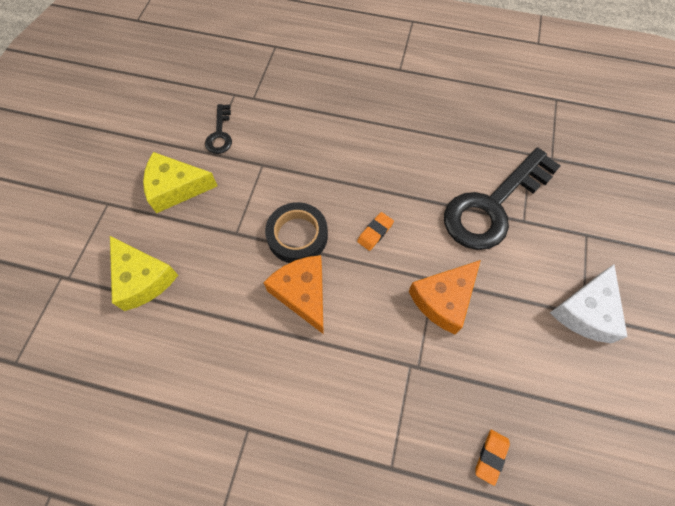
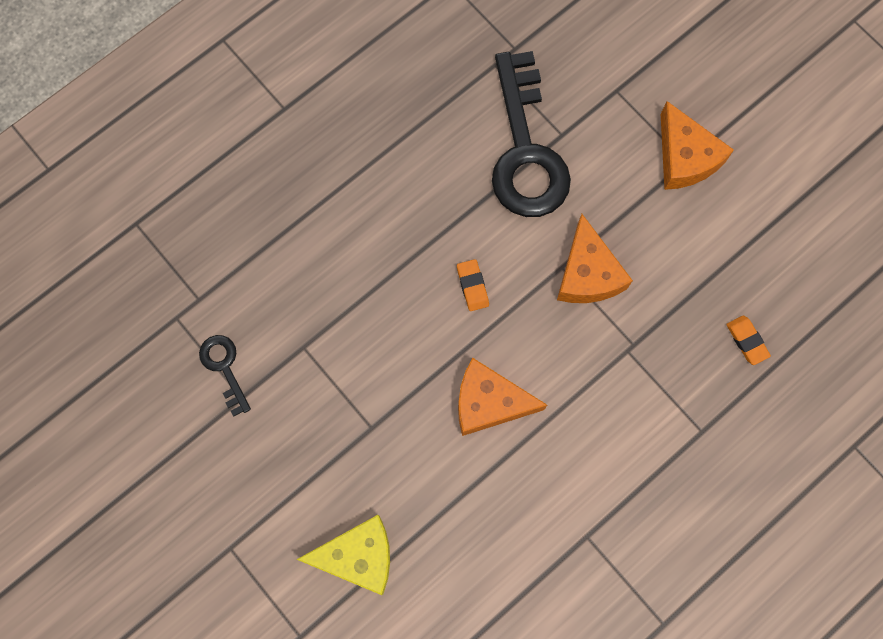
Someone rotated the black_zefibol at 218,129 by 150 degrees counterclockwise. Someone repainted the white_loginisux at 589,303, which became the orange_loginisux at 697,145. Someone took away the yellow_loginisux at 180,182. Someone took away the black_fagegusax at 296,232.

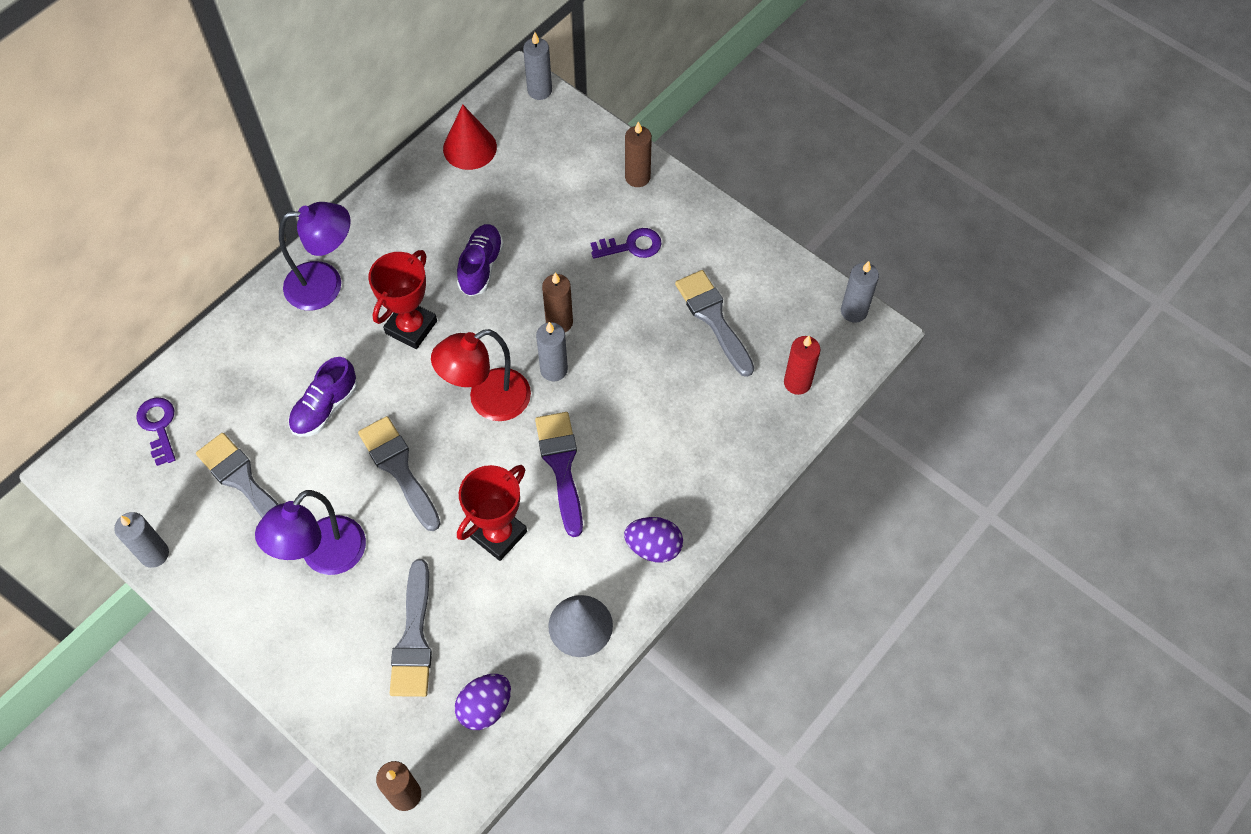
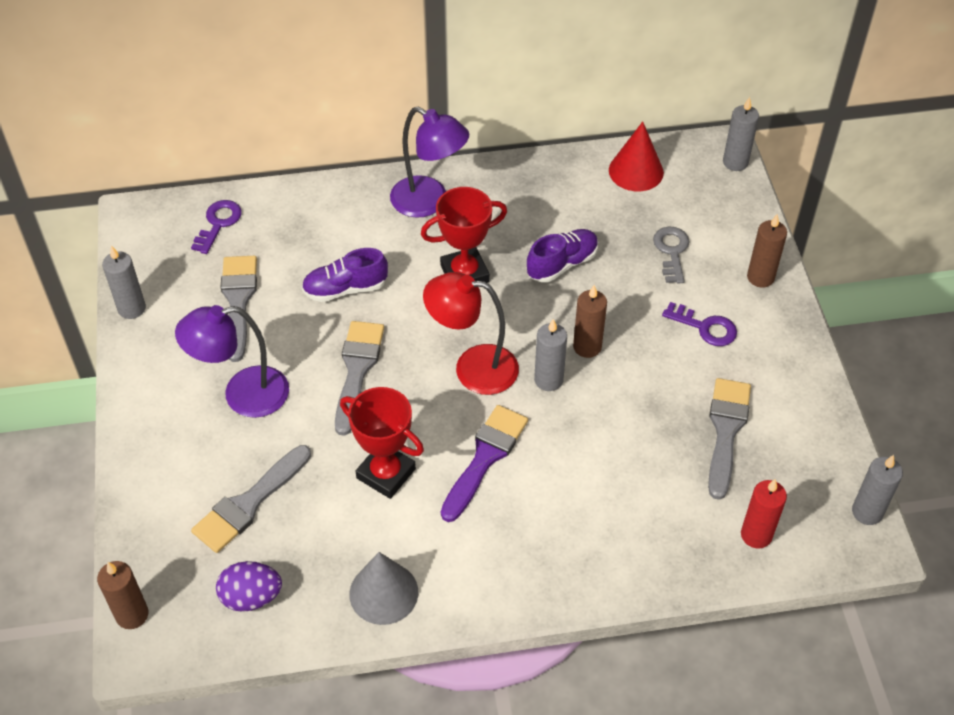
Someone rotated the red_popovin at 492,513 by 45 degrees clockwise. Someone put down the grey_zefibol at 671,255. Someone took away the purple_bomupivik at 653,540.

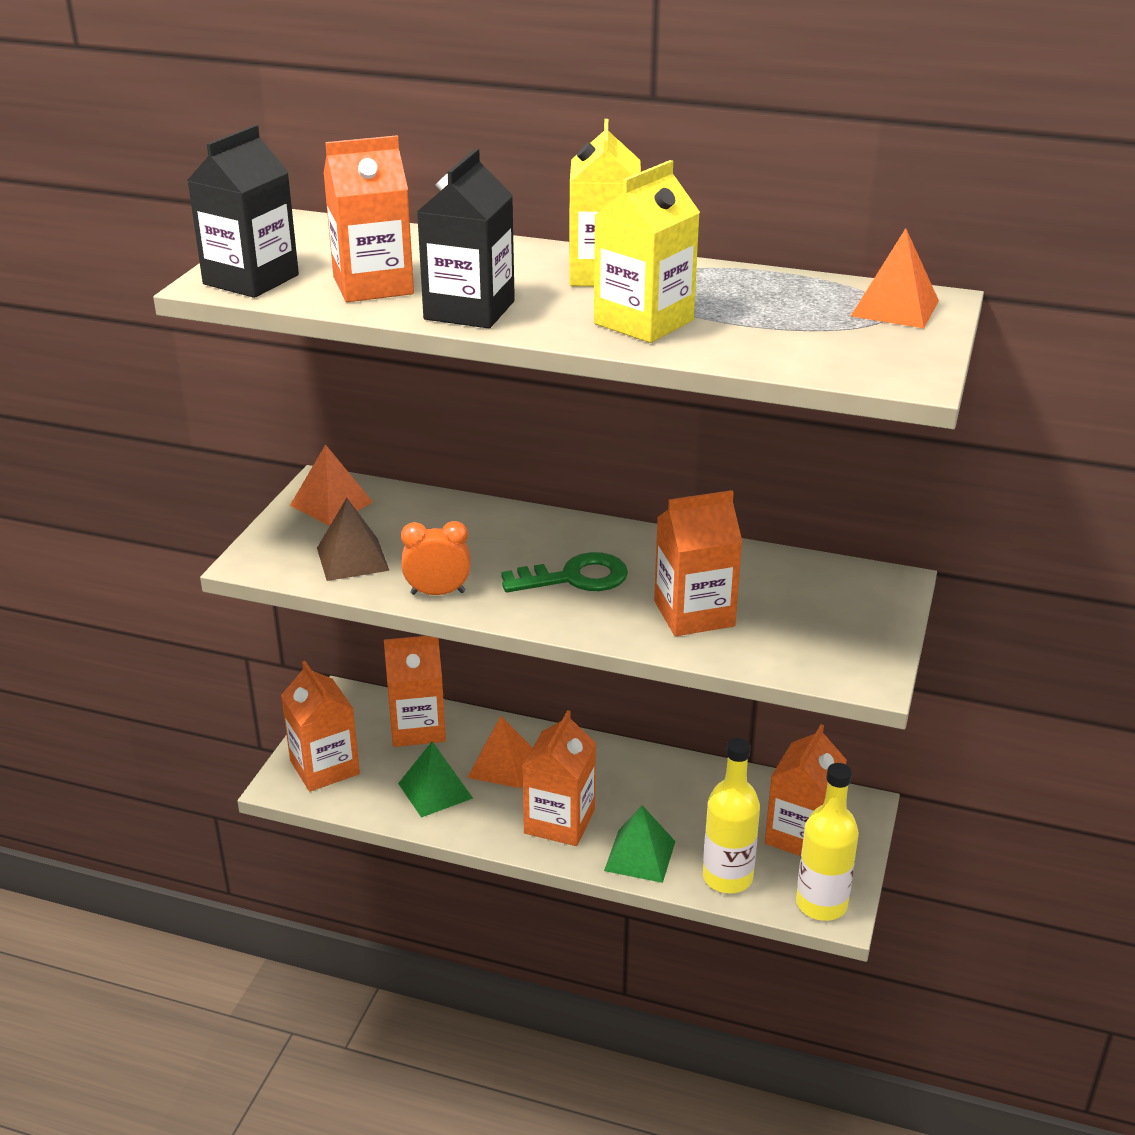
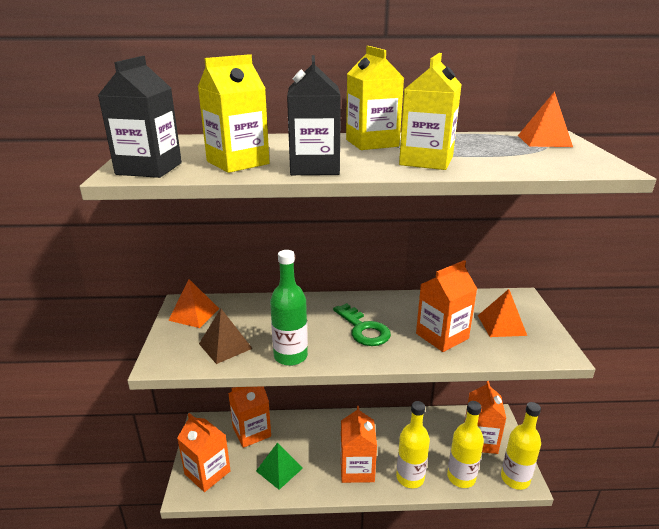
Someone repainted the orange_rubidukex at 369,218, which became the yellow_rubidukex at 234,113. Someone swapped the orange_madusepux at 436,558 for the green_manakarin at 289,308. Someone rotated the green_zefibol at 564,572 by 90 degrees clockwise. Someone swapped the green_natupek at 640,844 for the yellow_manakarin at 413,444. Someone carried the orange_natupek from 499,752 to 502,313.

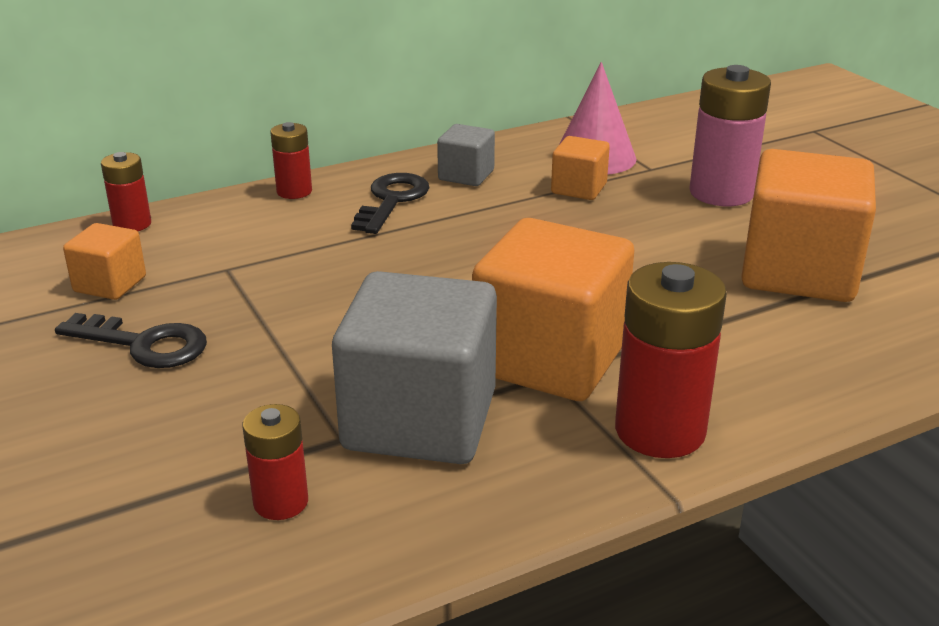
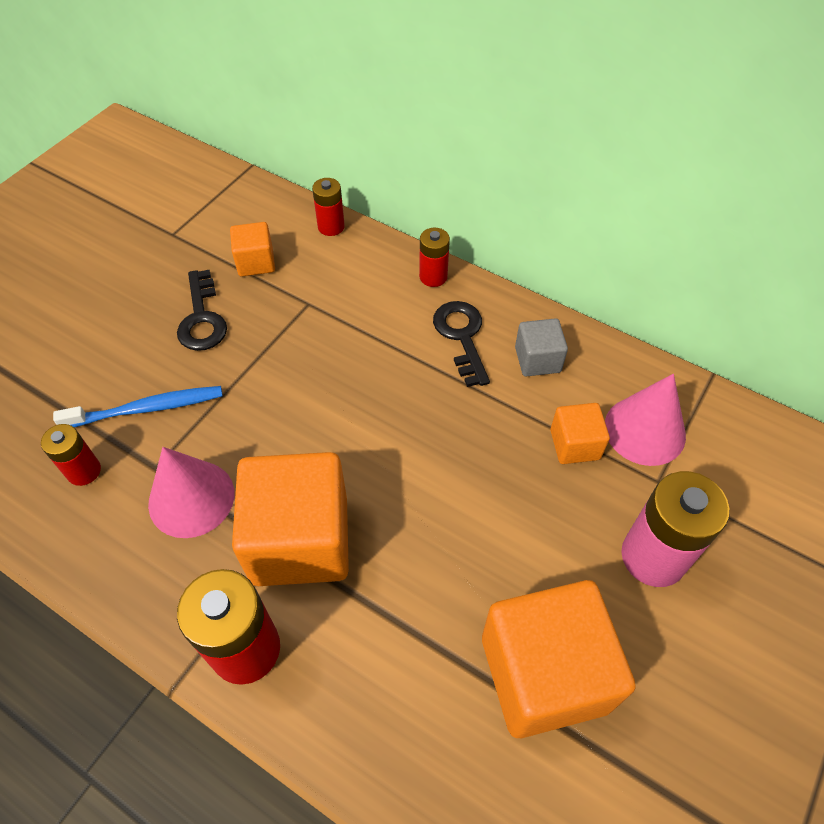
Someone put down the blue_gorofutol at 138,406. Someone swapped the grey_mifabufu at 414,367 for the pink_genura at 191,492. Someone rotated the black_zefibol at 390,203 by 90 degrees counterclockwise.

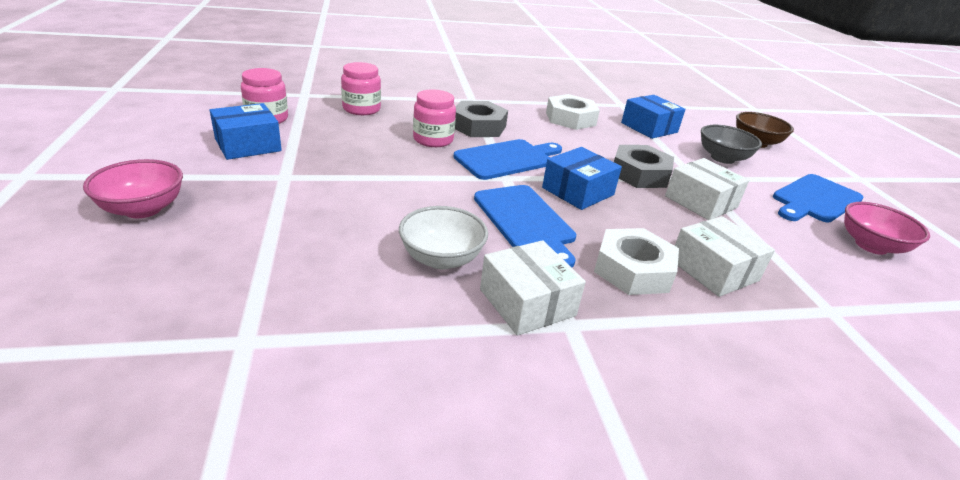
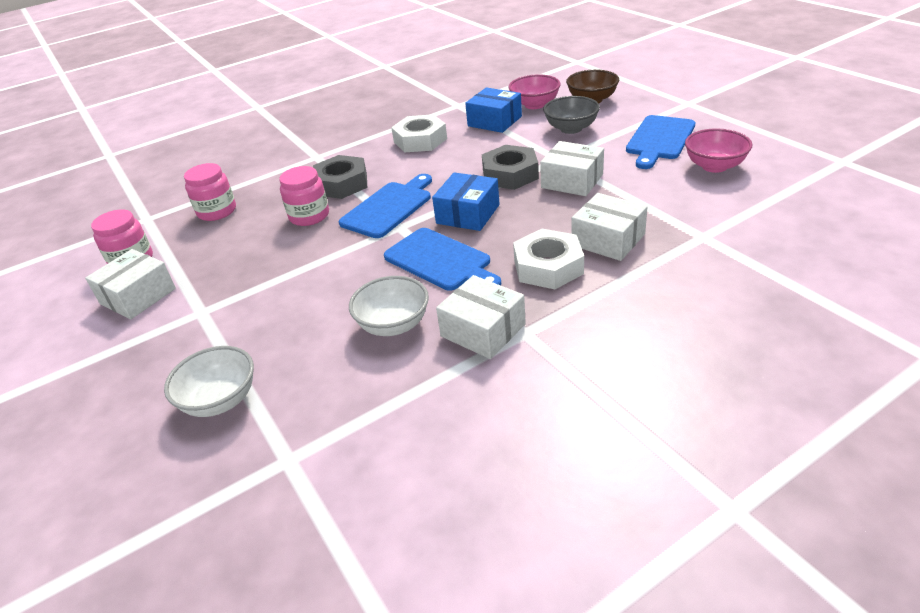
Someone repainted the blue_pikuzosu at 246,131, which became the white_pikuzosu at 130,284. Someone put down the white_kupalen at 209,381. Someone carried the pink_kupalen from 133,188 to 534,91.

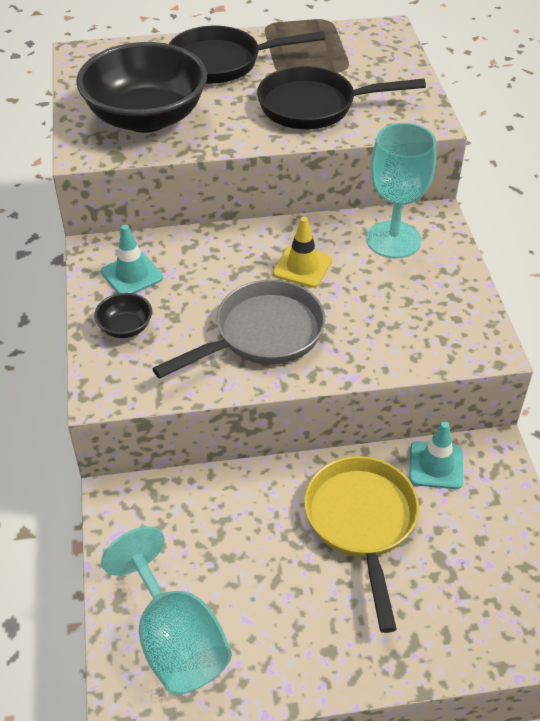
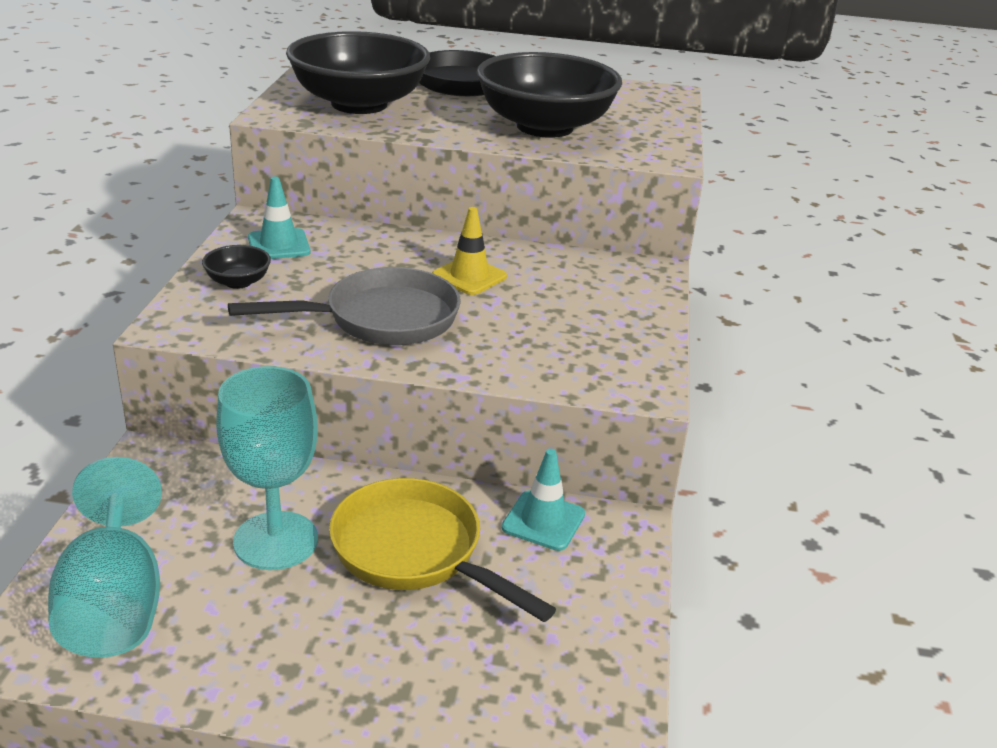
Someone carried the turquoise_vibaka from 401,190 to 267,468. Someone rotated the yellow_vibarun at 361,544 by 60 degrees counterclockwise. Someone swapped the black_vibarun at 341,97 for the black_kupalen at 549,95.

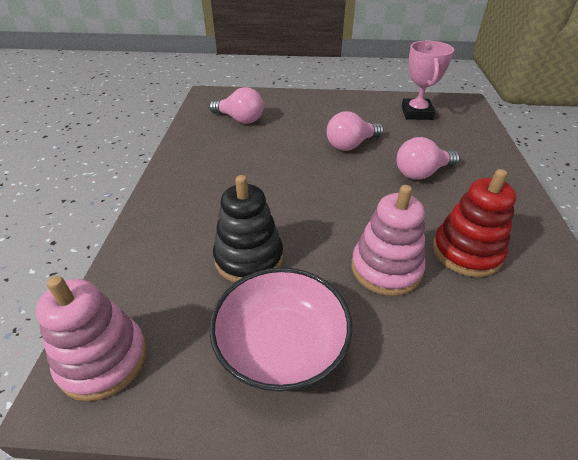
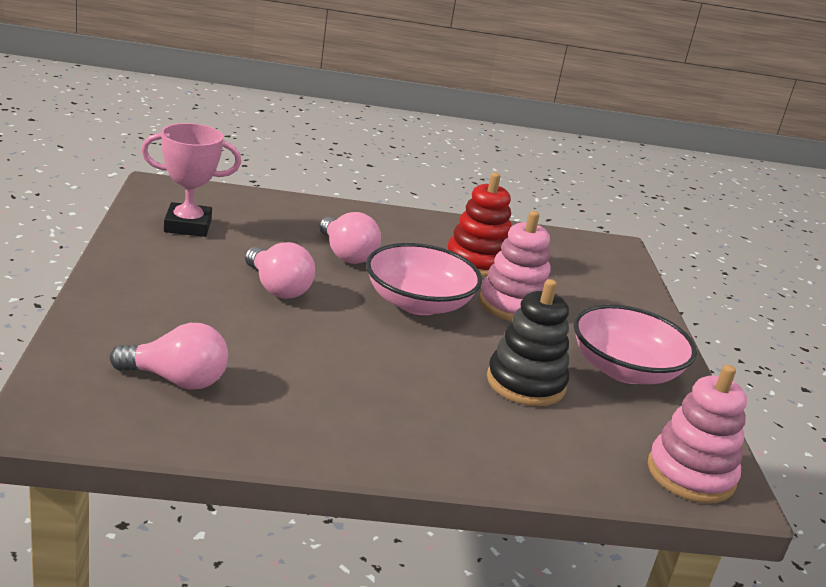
Someone rotated the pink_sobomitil at 236,105 by 75 degrees clockwise. Someone put down the pink_kupalen at 424,279.

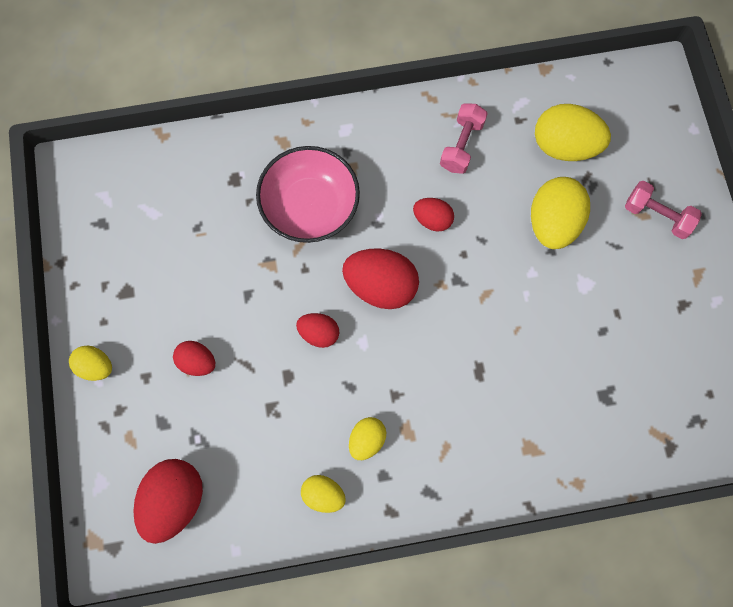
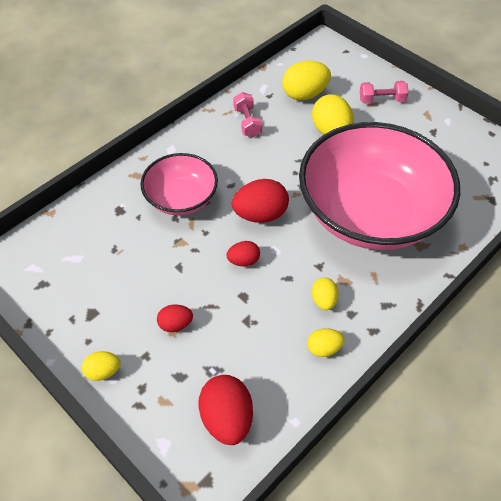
Someone put down the pink_kupalen at 379,186. Someone took away the red_bomupivik at 433,215.

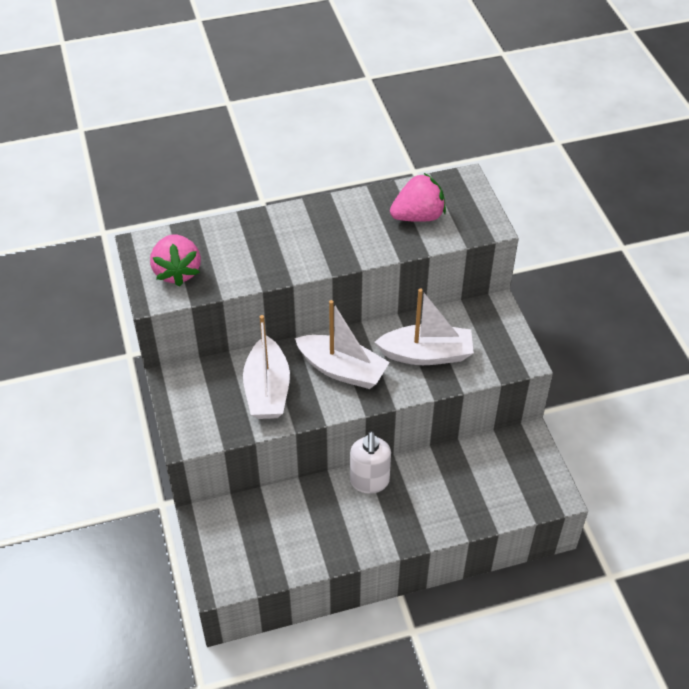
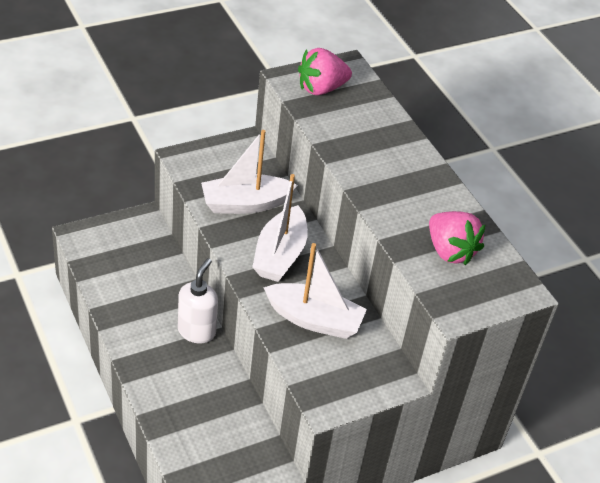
Someone rotated the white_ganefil at 370,462 by 120 degrees clockwise. Someone rotated the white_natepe at 424,326 by 60 degrees counterclockwise.

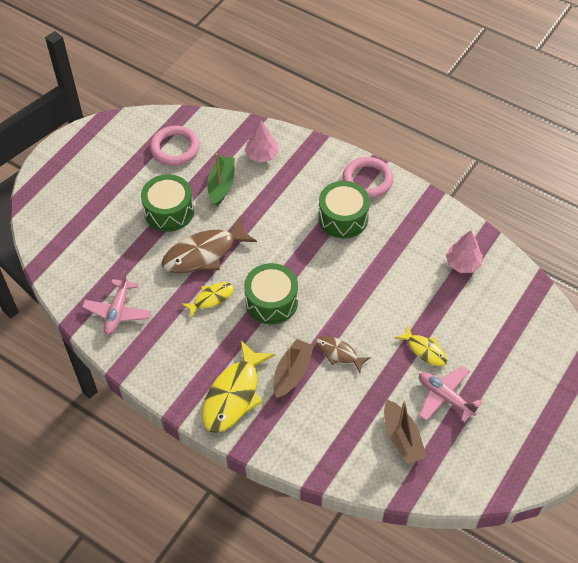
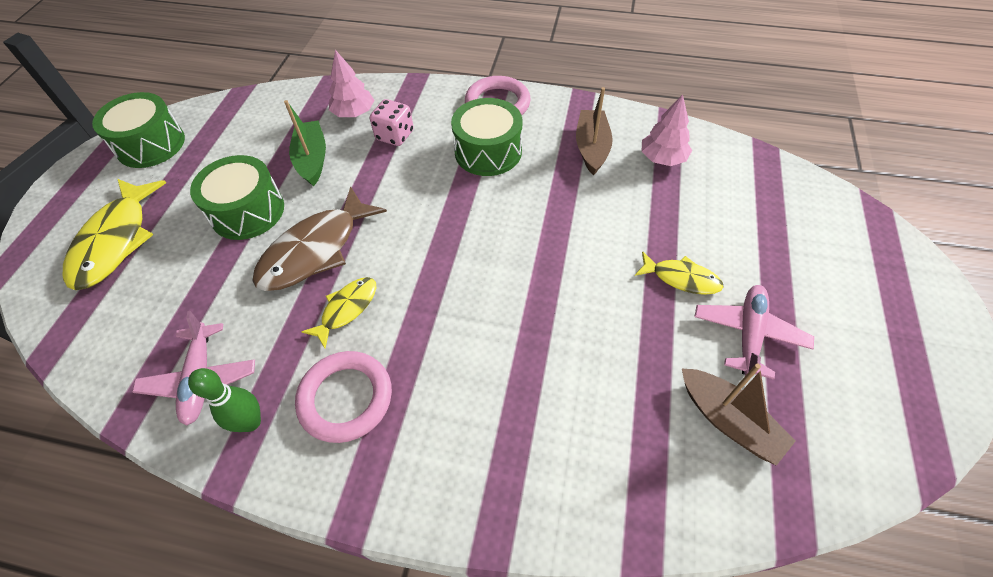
Someone carried the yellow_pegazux from 238,387 to 114,234. Someone carried the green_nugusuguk from 271,293 to 138,130. Someone put down the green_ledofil at 224,400. Someone carried the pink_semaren from 175,146 to 343,397. Someone put down the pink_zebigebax at 392,122. Someone carried the brown_natepe from 294,368 to 594,131. Someone rotated the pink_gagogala at 450,394 by 90 degrees clockwise. Someone took away the brown_pegazux at 343,354.

